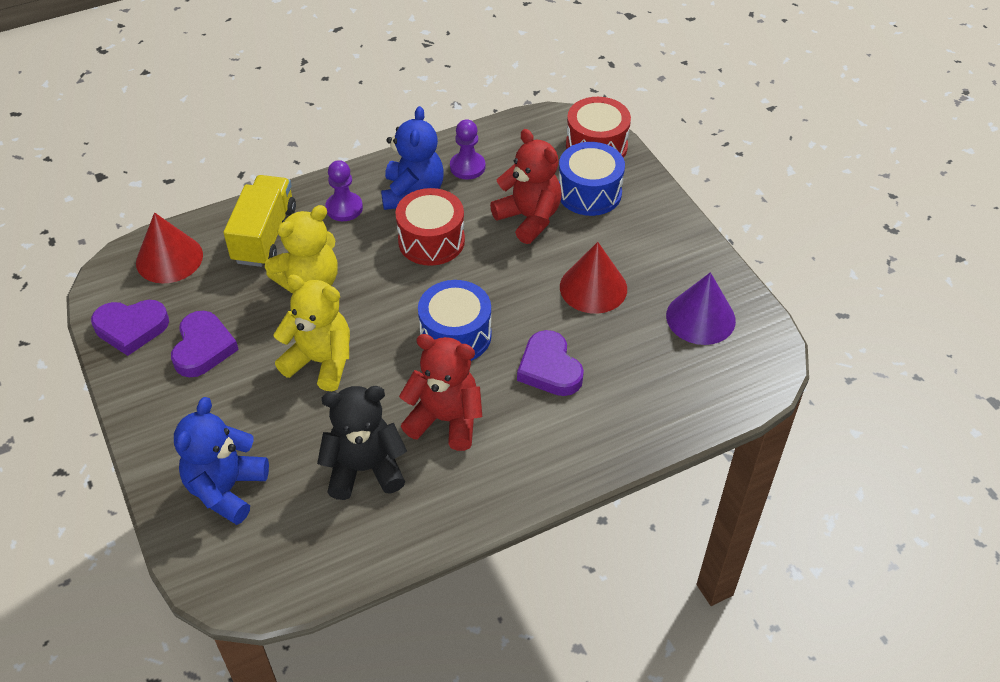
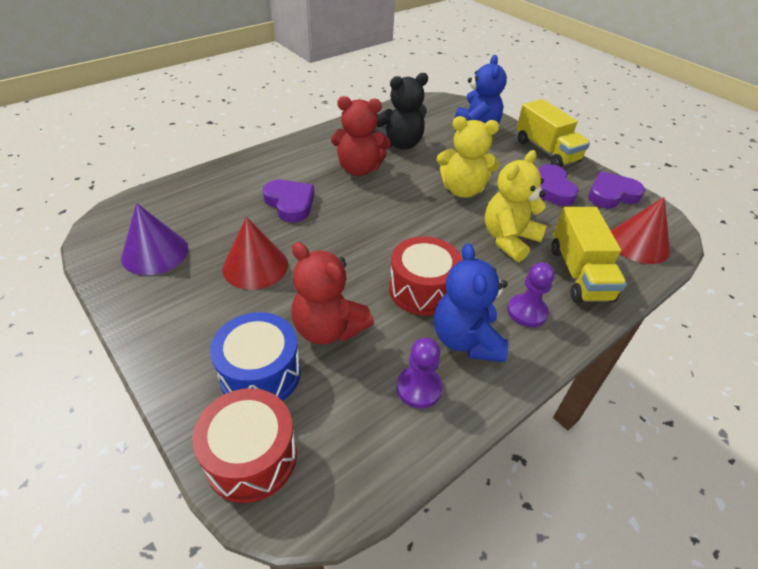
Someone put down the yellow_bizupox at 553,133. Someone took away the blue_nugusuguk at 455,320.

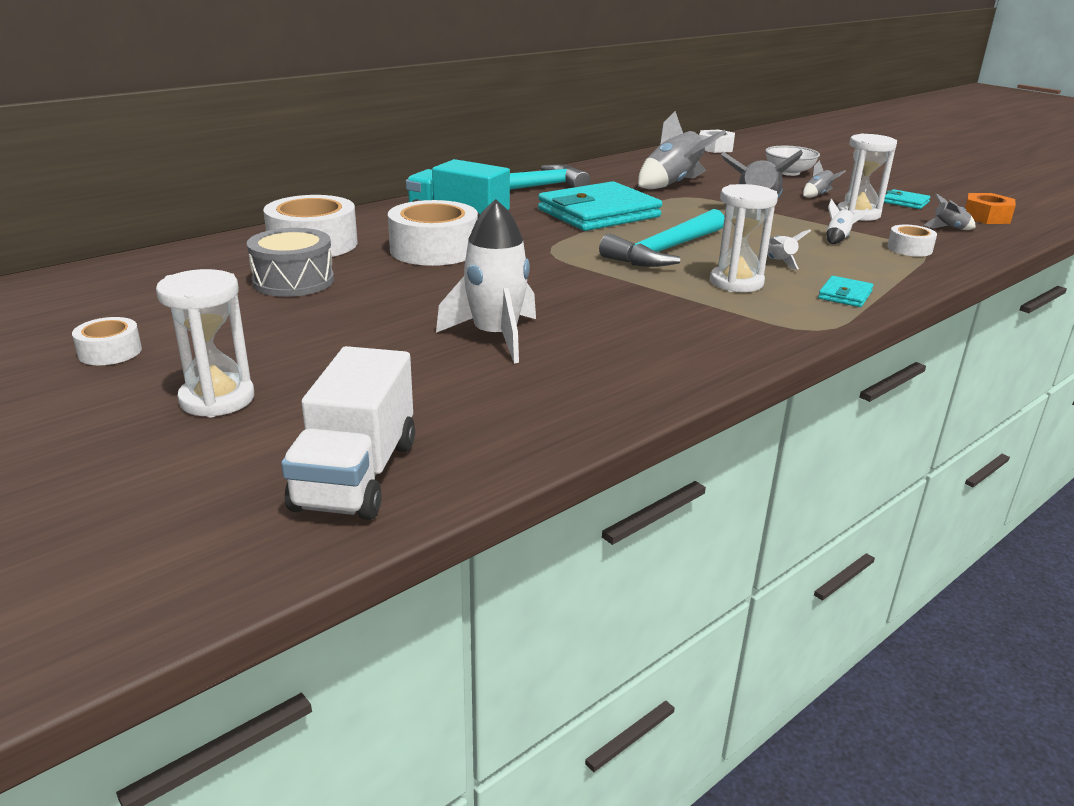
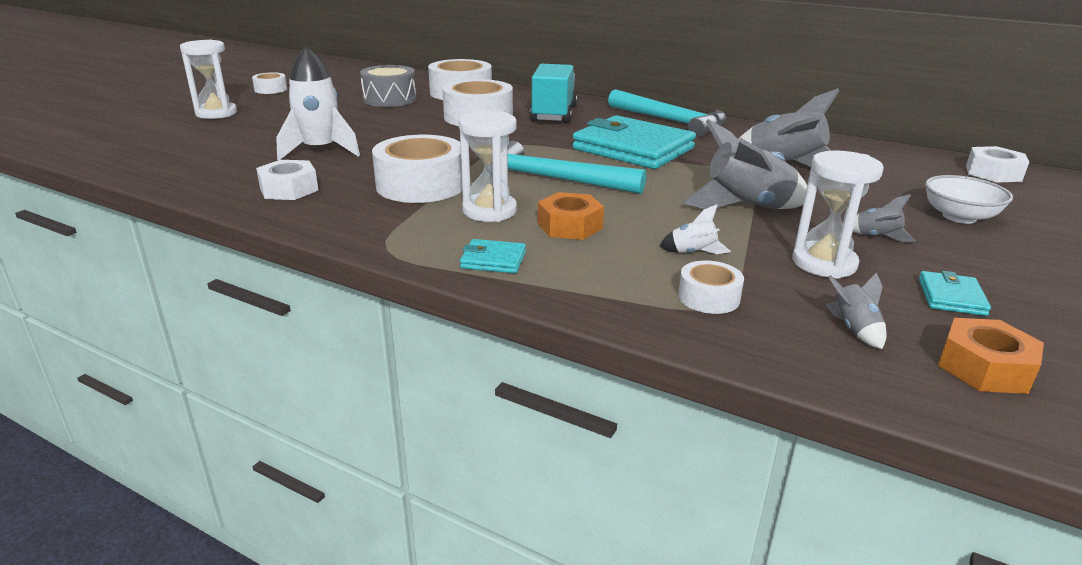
Someone put down the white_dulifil at 287,180. Someone put down the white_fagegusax at 417,169. Someone swapped the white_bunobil at 789,249 for the orange_dulifil at 571,216. Someone took away the white_bizupox at 348,433.

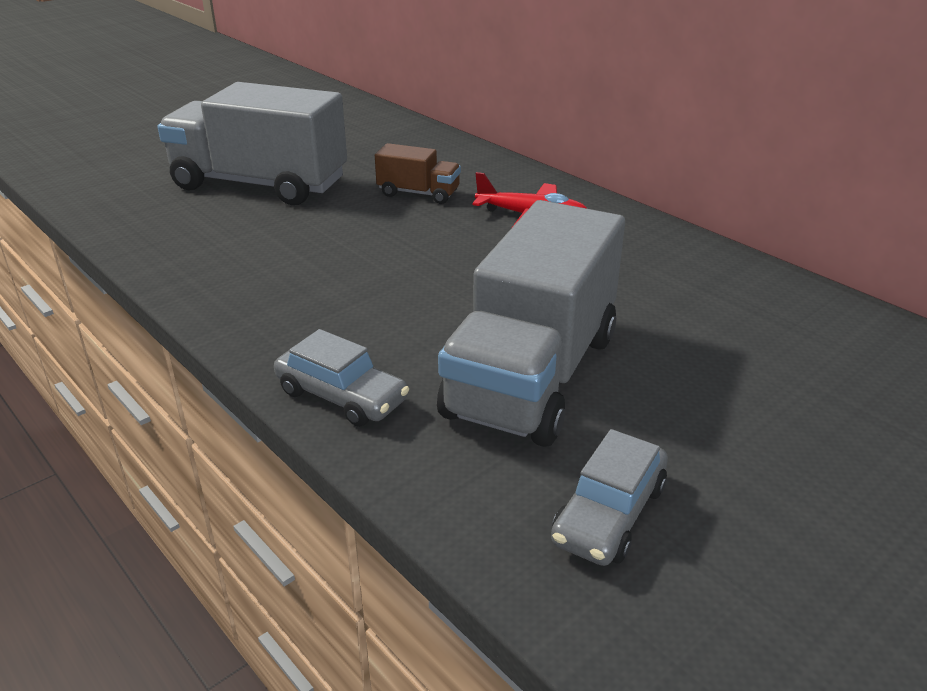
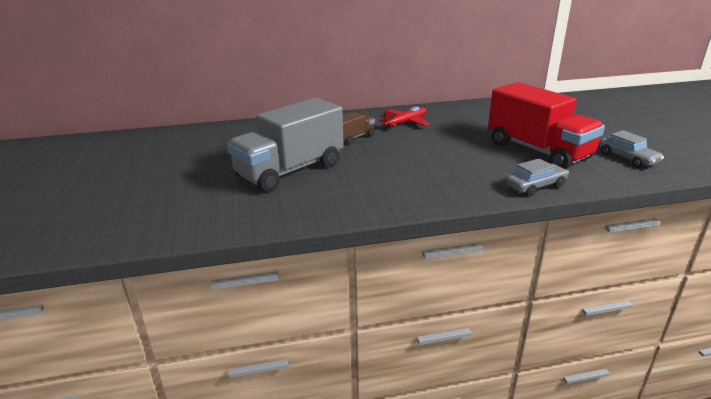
Someone repainted the grey_bizupox at 531,323, which became the red_bizupox at 546,125.

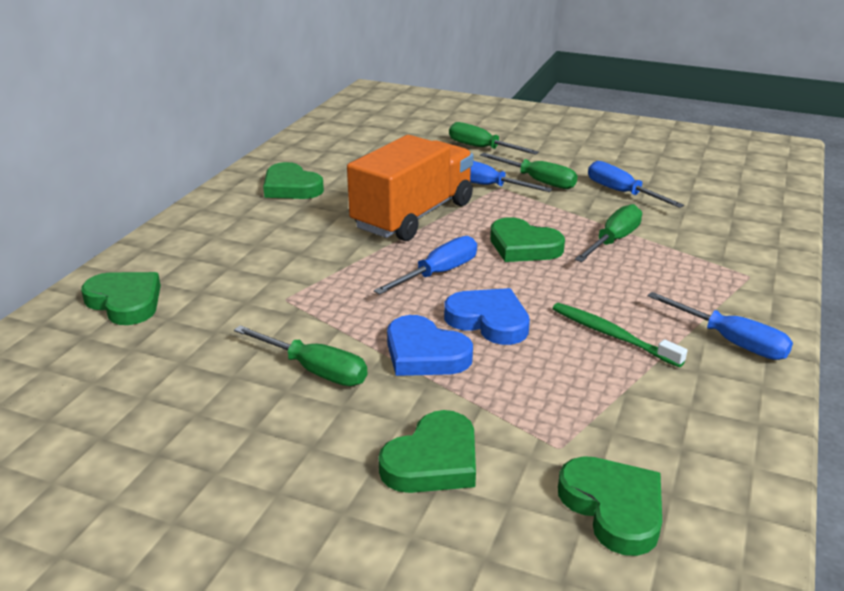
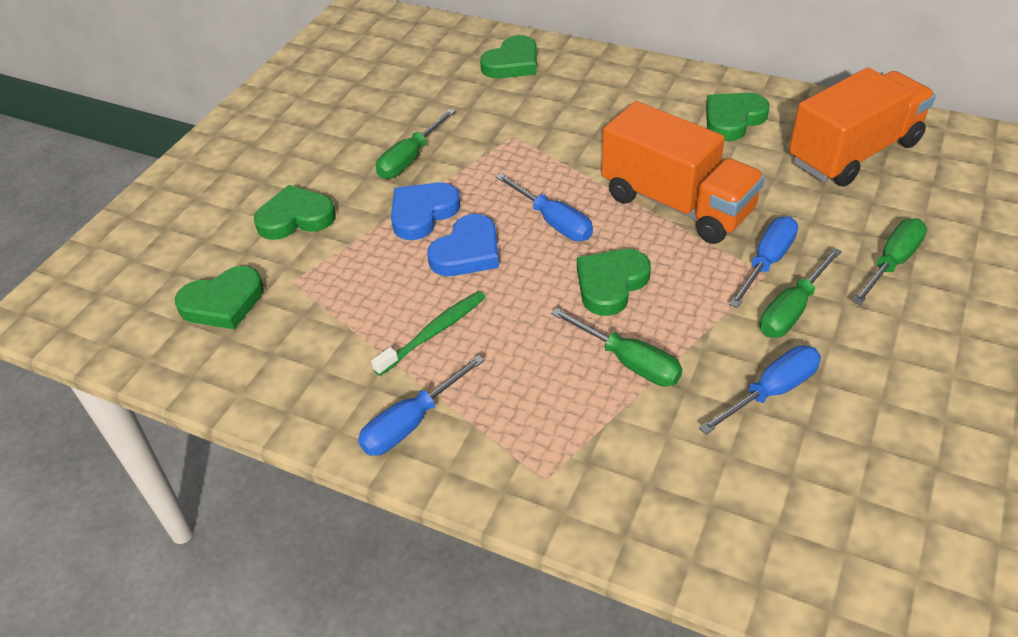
Someone rotated the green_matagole at 427,451 by 120 degrees clockwise. Someone put down the orange_bizupox at 862,127.

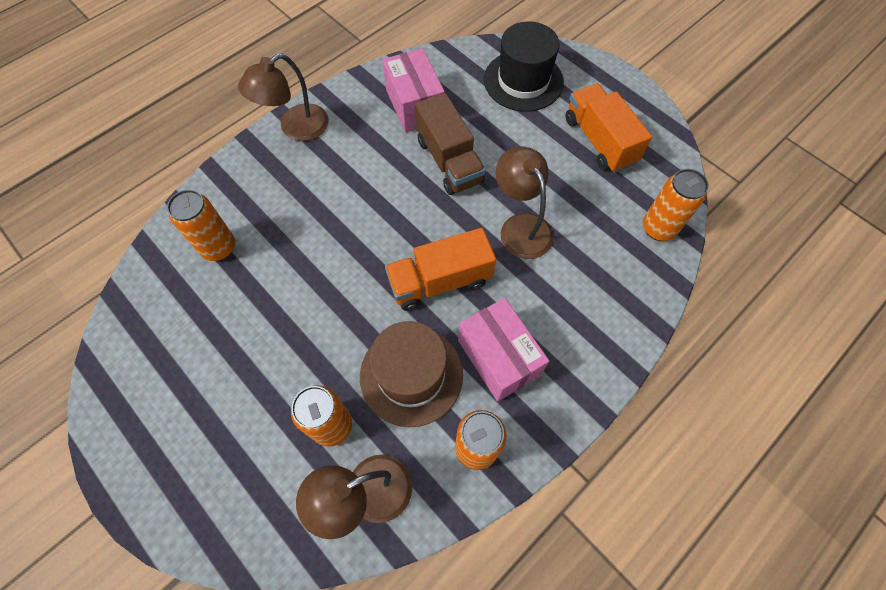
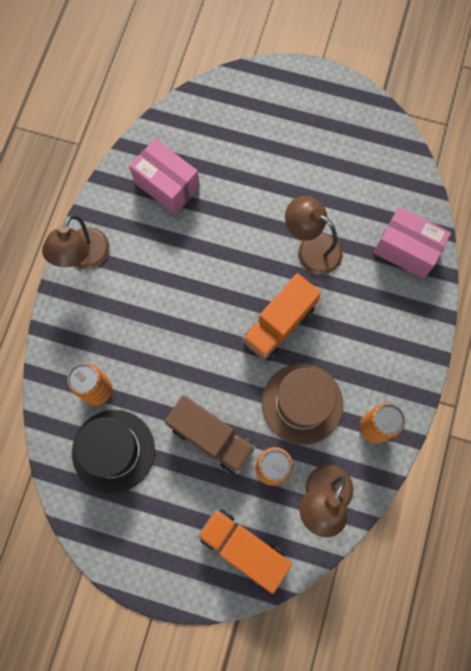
Someone carried the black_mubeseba from 524,66 to 113,452. Someone carried the brown_bizupox from 450,144 to 210,434. Someone carried the orange_bizupox from 608,128 to 245,551. Someone carried the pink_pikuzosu from 503,350 to 412,243. Someone took away the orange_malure at 676,205.

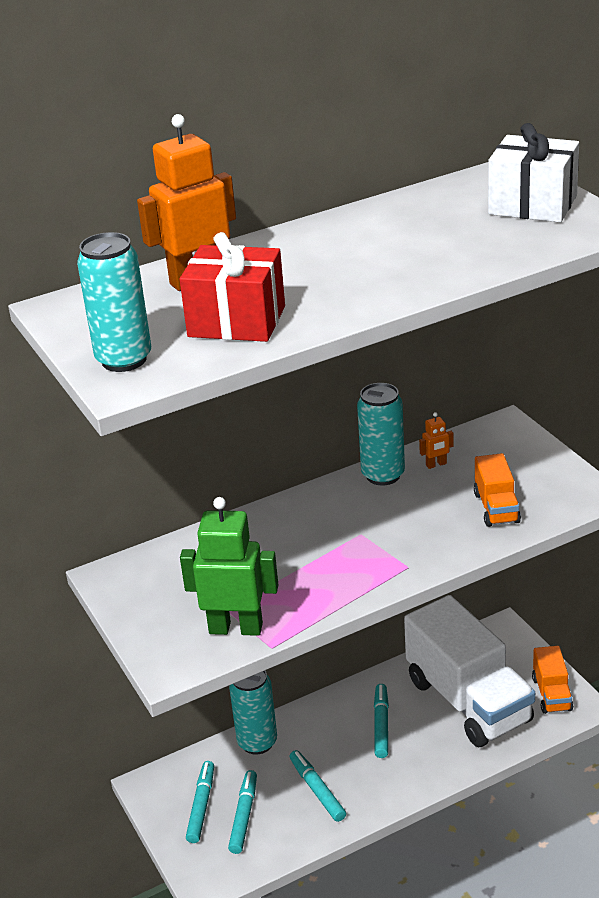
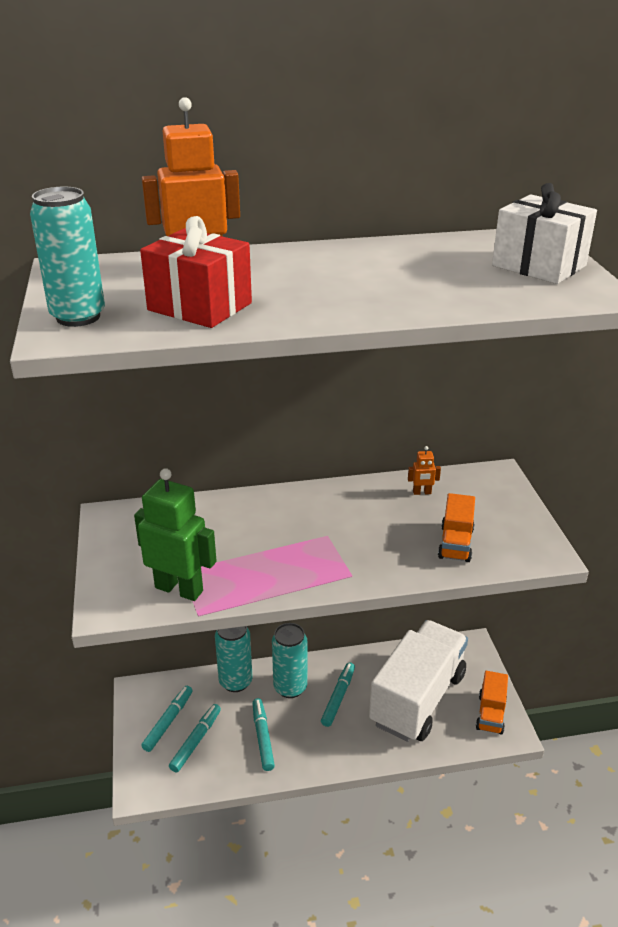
Someone carried the turquoise_malure from 381,434 to 289,660. Someone rotated the white_bizupox at 469,671 by 135 degrees counterclockwise.

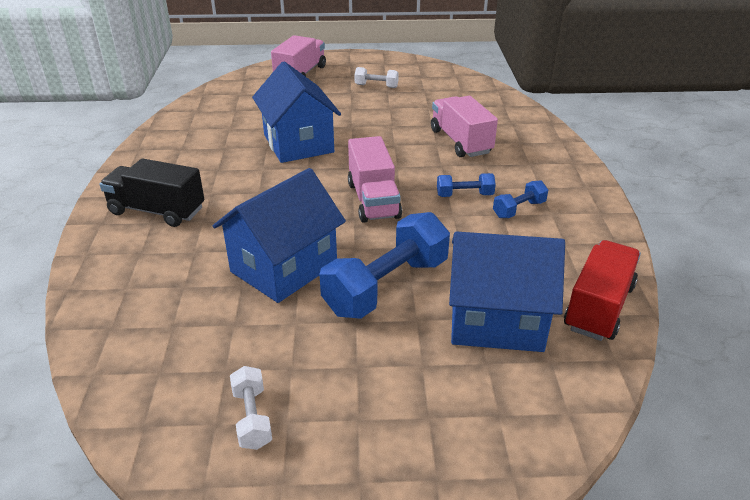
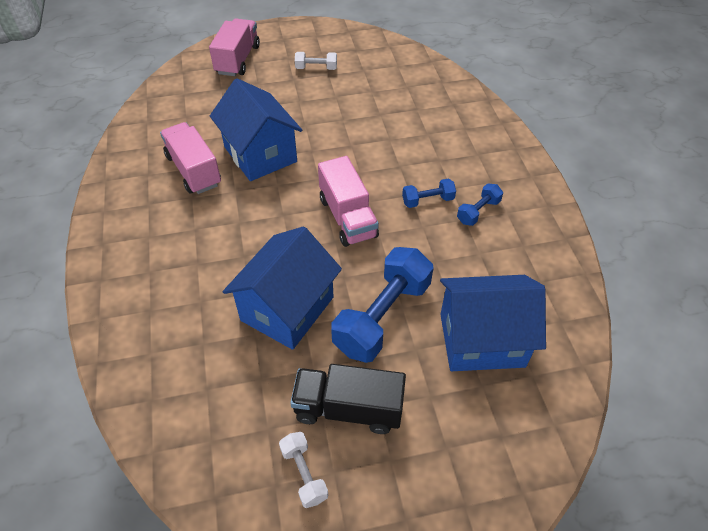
Someone carried the pink_bizupox from 464,126 to 190,158. Someone carried the black_bizupox from 152,192 to 348,399. Someone took away the red_bizupox at 602,290.

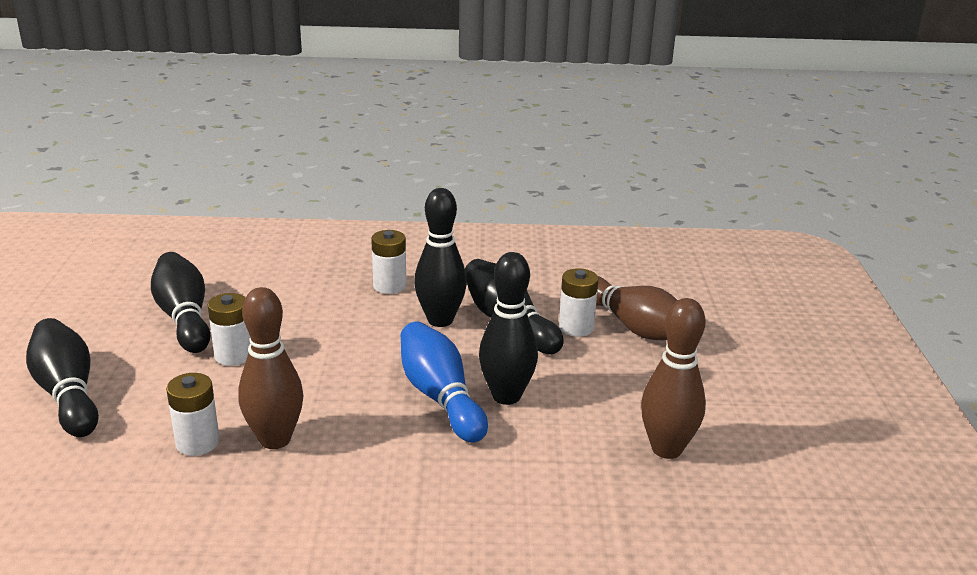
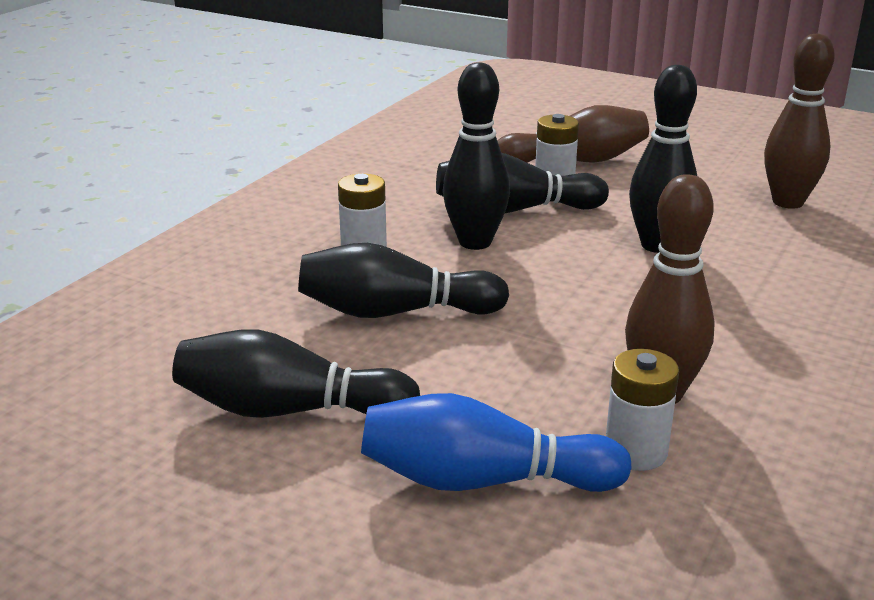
Someone carried the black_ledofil from 62,377 to 403,280. Someone carried the blue_ledofil from 444,382 to 496,442. Someone took away the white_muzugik at 229,329.

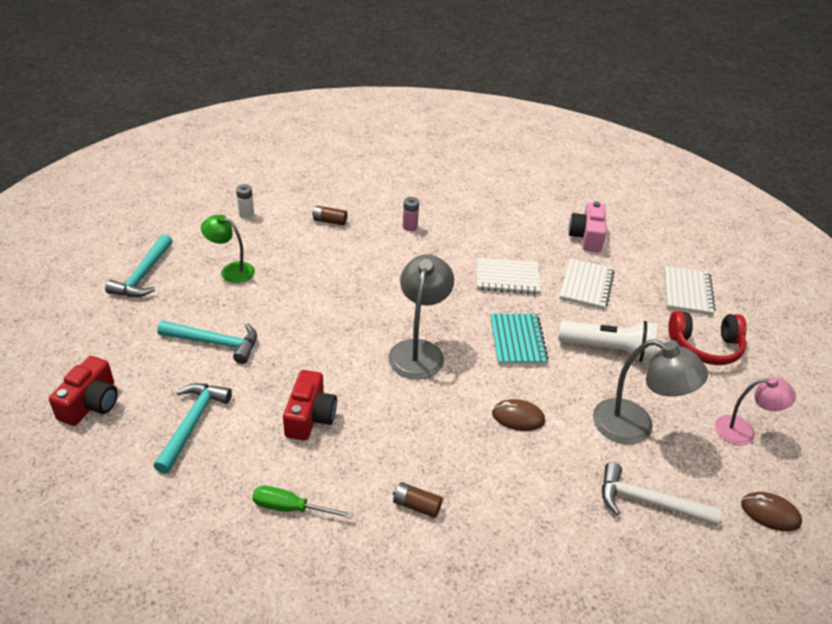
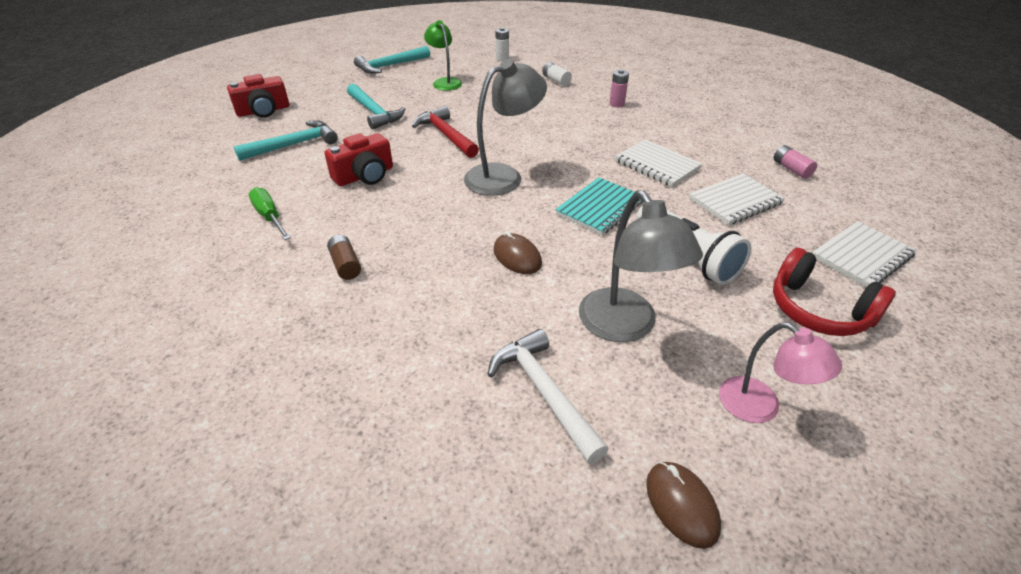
Someone put down the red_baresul at 445,132. Someone repainted the brown_muzugik at 329,216, which became the white_muzugik at 557,74. Someone swapped the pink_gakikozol at 587,226 for the pink_muzugik at 795,162.

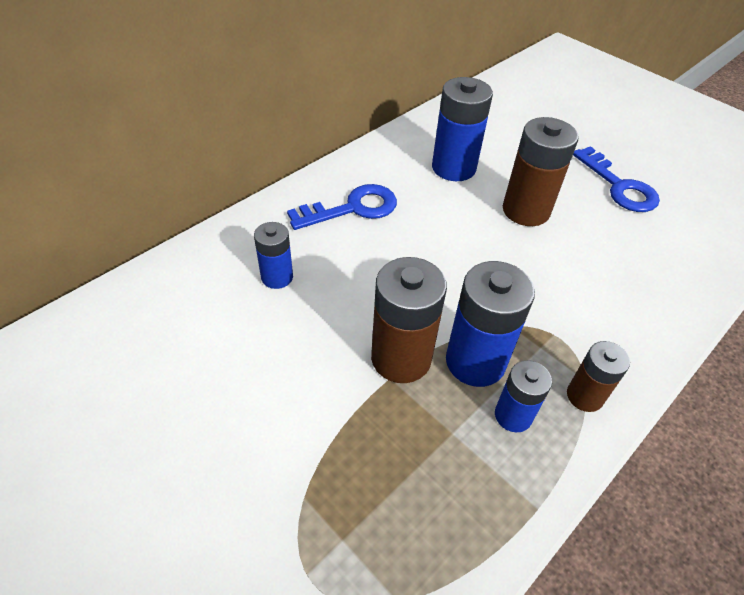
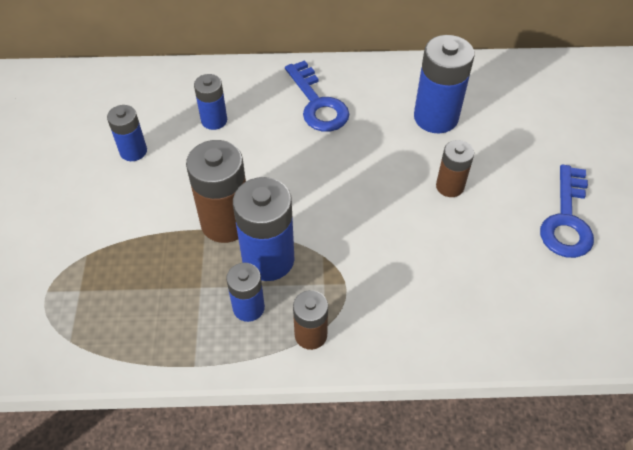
Someone put down the blue_muzugik at 127,133. Someone rotated the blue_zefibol at 342,207 by 45 degrees clockwise. Someone scaled the brown_muzugik at 541,171 by 0.58.

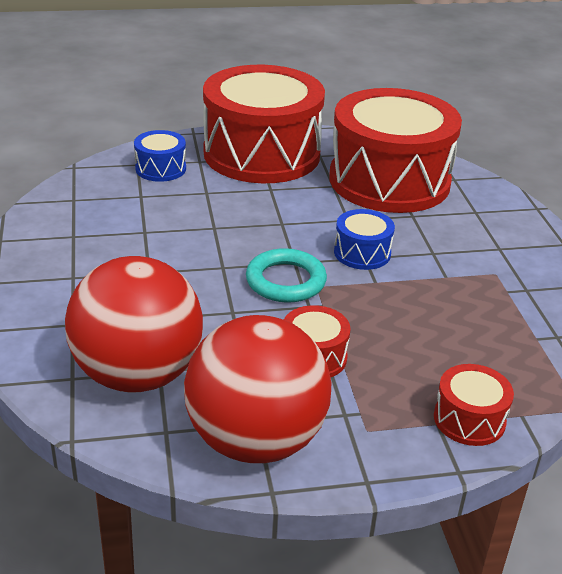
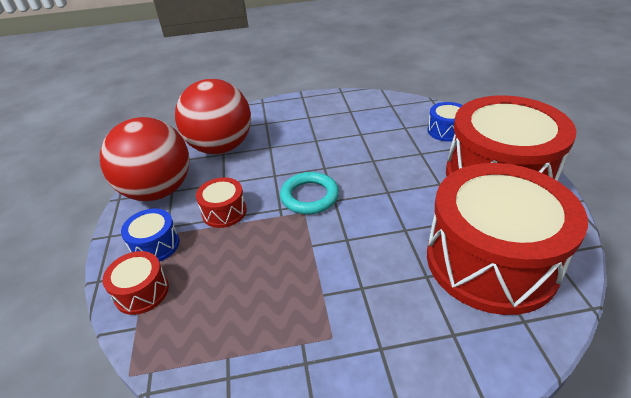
Someone carried the blue_nugusuguk from 364,239 to 150,235.

